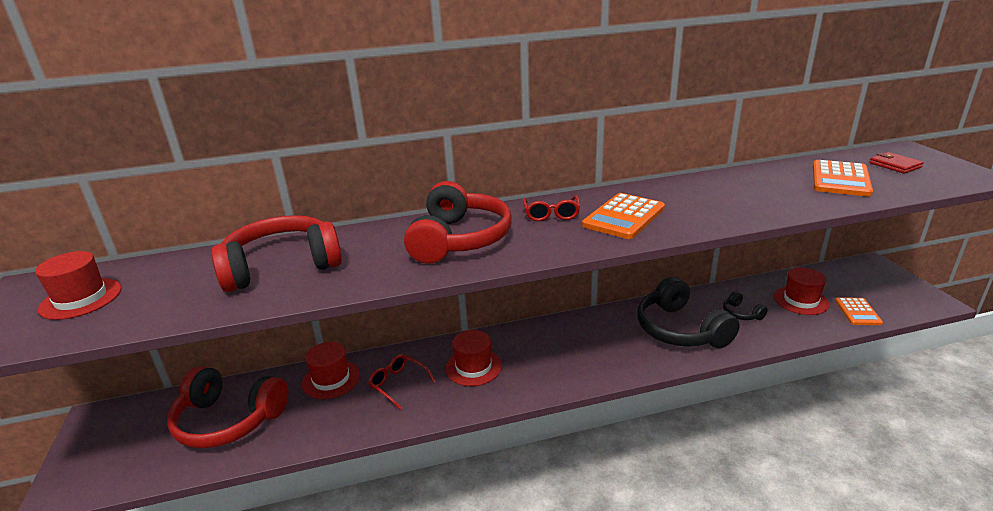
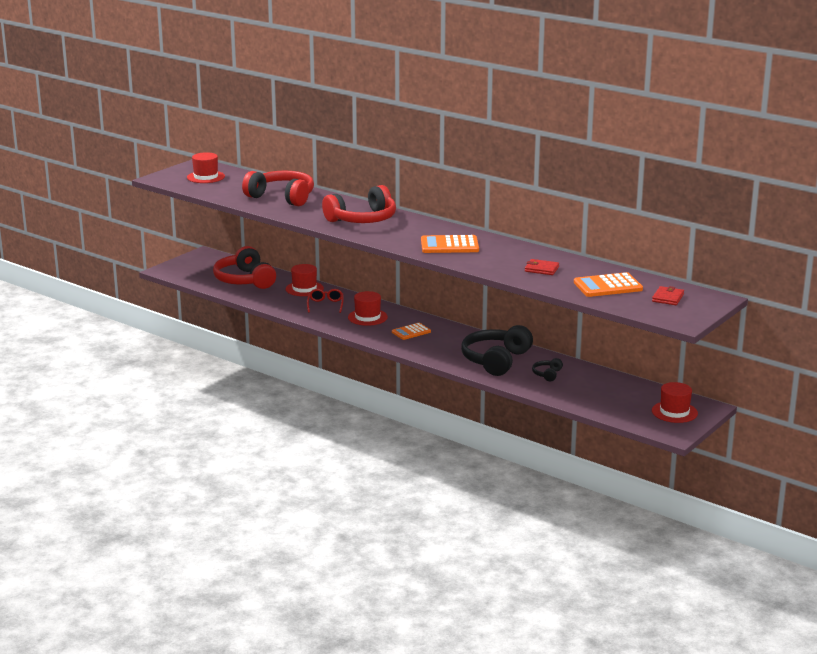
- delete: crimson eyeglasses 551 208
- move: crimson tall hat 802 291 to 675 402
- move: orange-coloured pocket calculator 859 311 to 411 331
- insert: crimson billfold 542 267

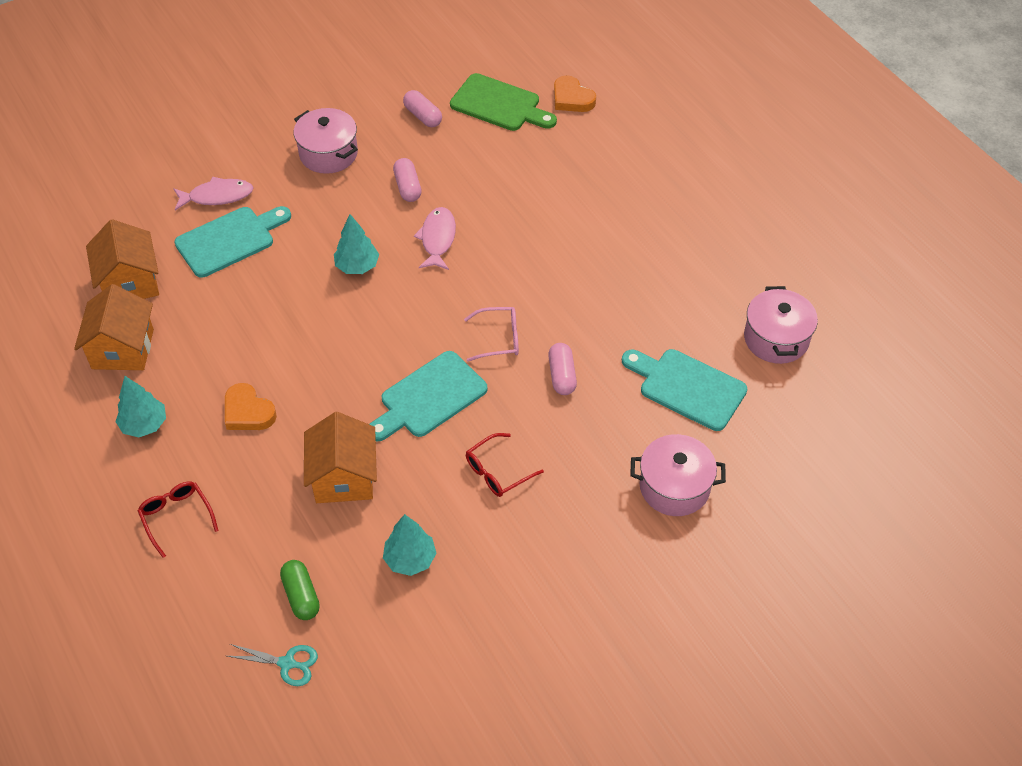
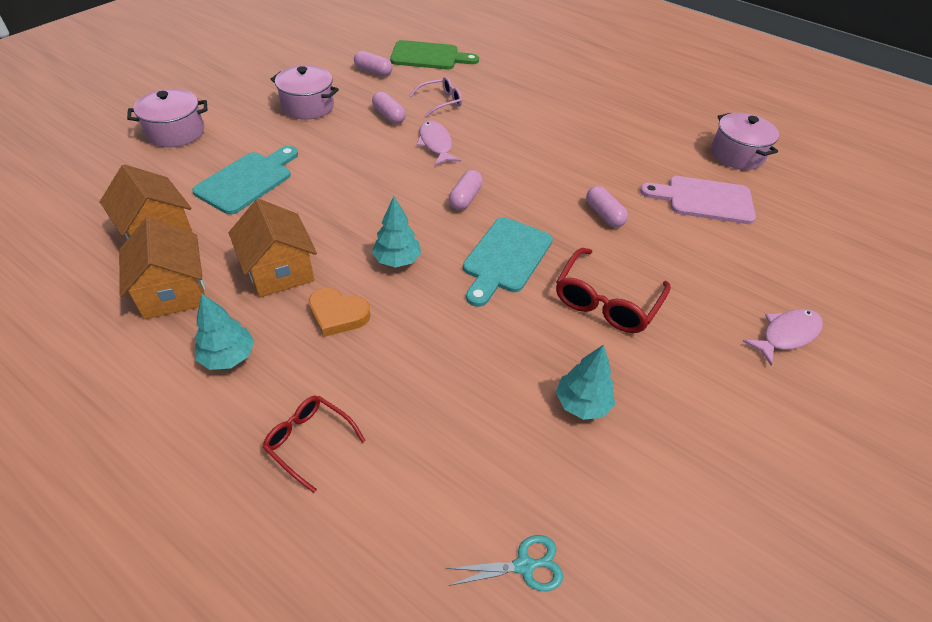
- delete: orange-coloured heart shape 575 93
- move: rosy fish figure 213 193 to 783 337
- move: aqua toy tree 356 244 to 396 231
- move: rosy eyeglasses 491 334 to 435 97
- recolor: aqua chopping board 684 390 to rosy chopping board 698 200
- move: orange-coloured house 340 457 to 273 248
- resize: crimson eyeglasses 505 465 = 613 290 x1.59
- move: rosy cooking pot 678 475 to 167 118
- delete: emerald pill shape 300 590
- insert: rosy pill shape 466 190

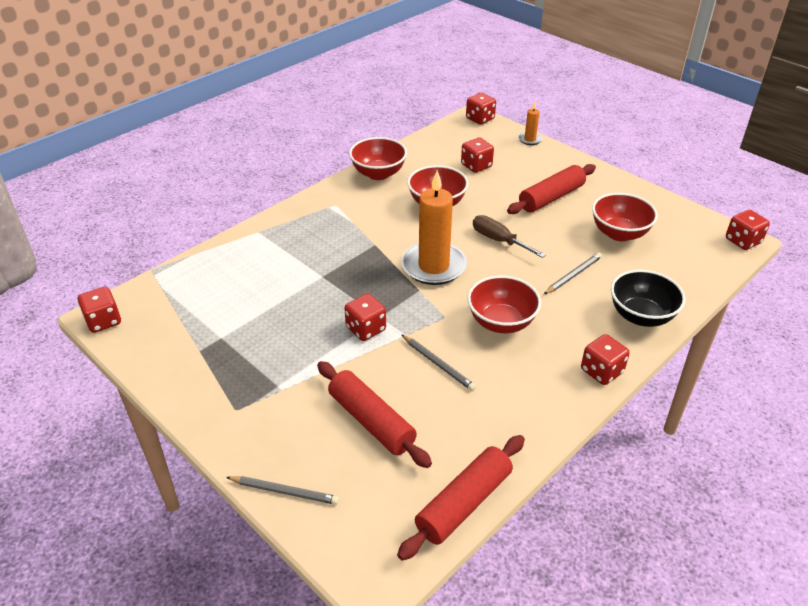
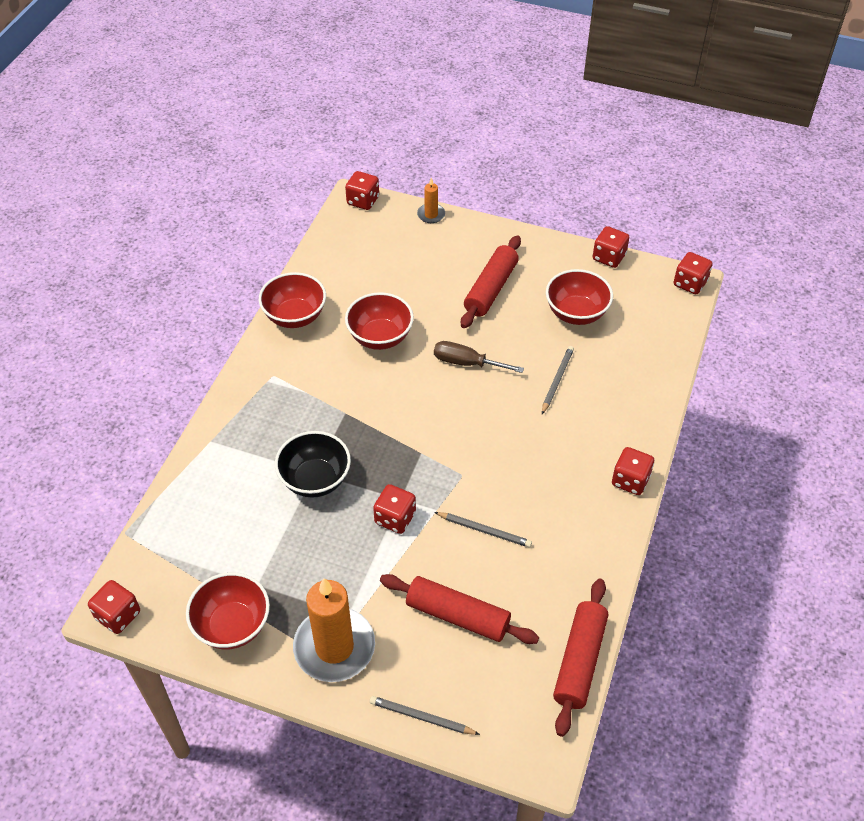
- move: crimson game die 477 155 to 611 247
- move: orange-coloured candle 434 227 to 334 630
- move: jet-black bowl 648 298 to 313 464
- move: crimson bowl 504 304 to 228 610
- rotate: gray wooden pencil 282 490 = 424 715 150 degrees counterclockwise

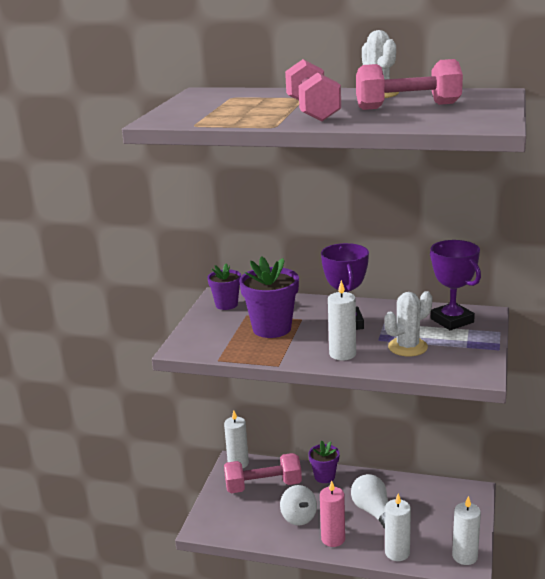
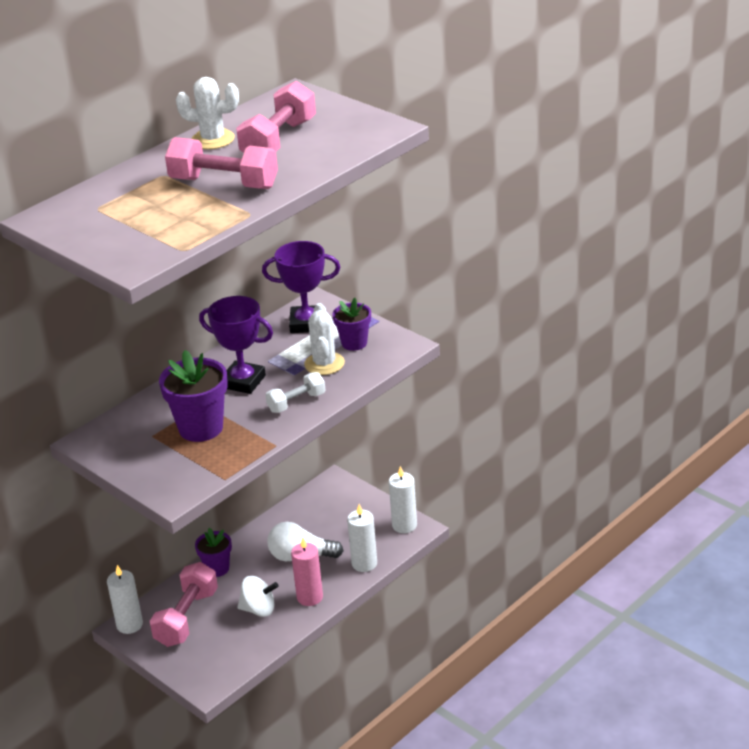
- move: royal purple potted plant 224 287 to 352 324
- replace: snow-white candle 342 320 to snow-white dumbbell 295 392

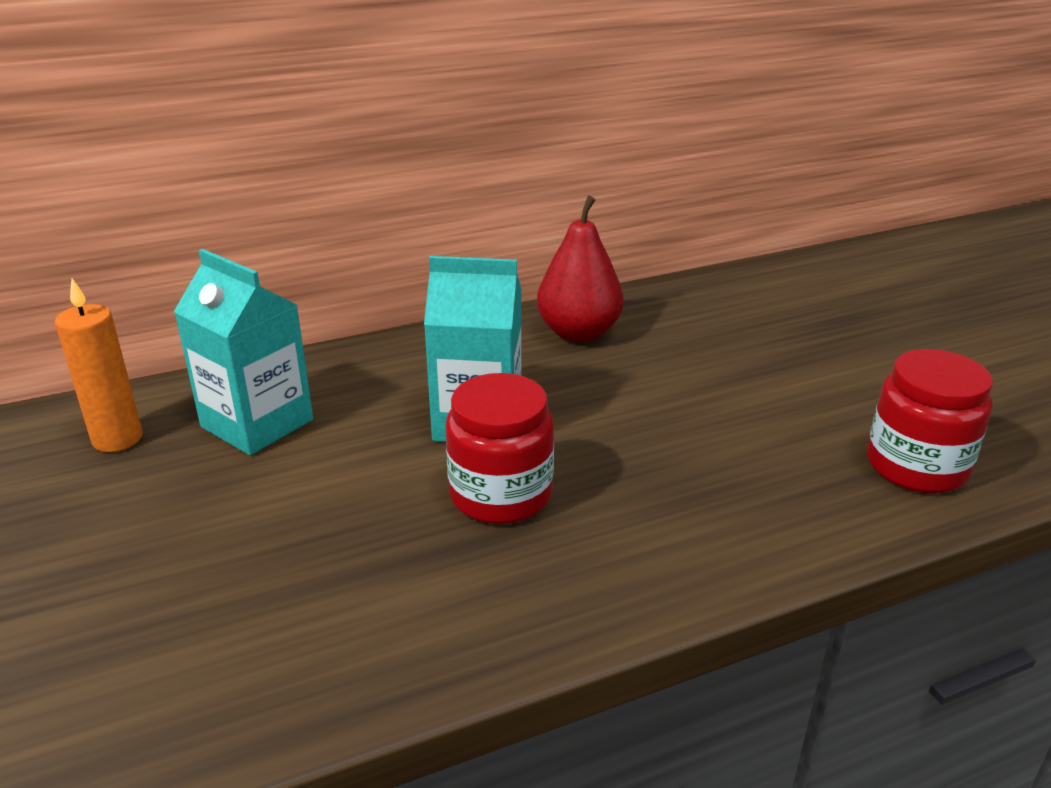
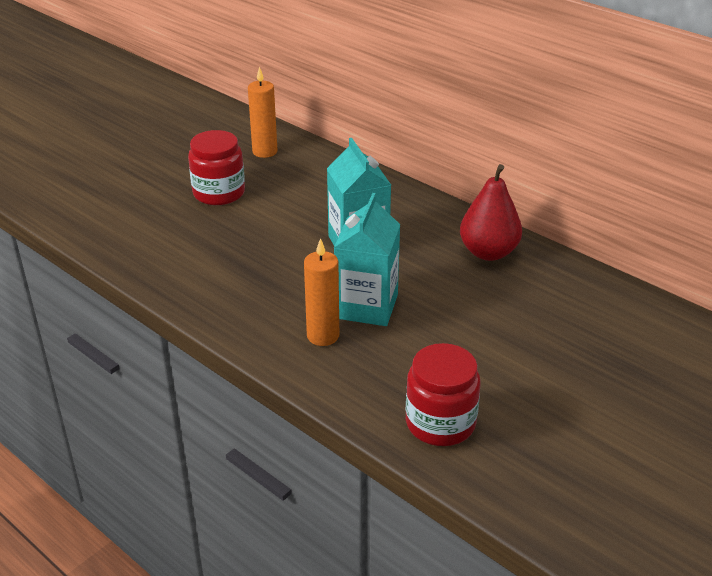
- move: aqua carton 243 352 to 367 259
- move: crimson jam jar 500 448 to 216 167
- insert: orange-coloured candle 321 292

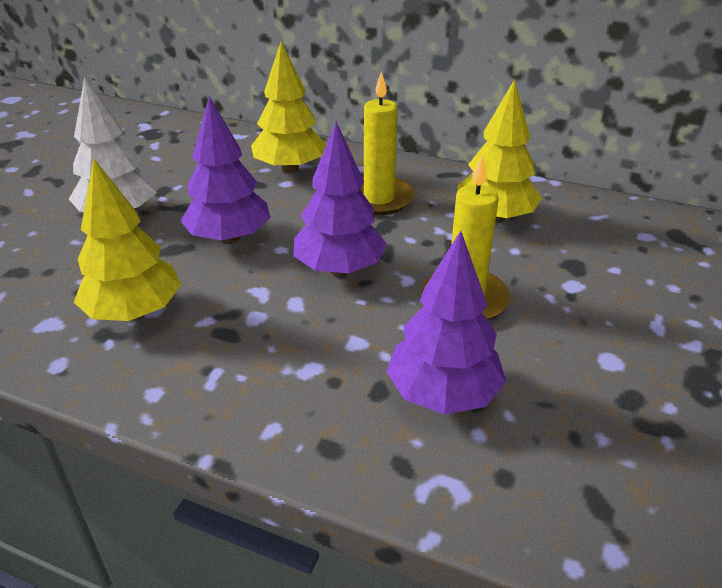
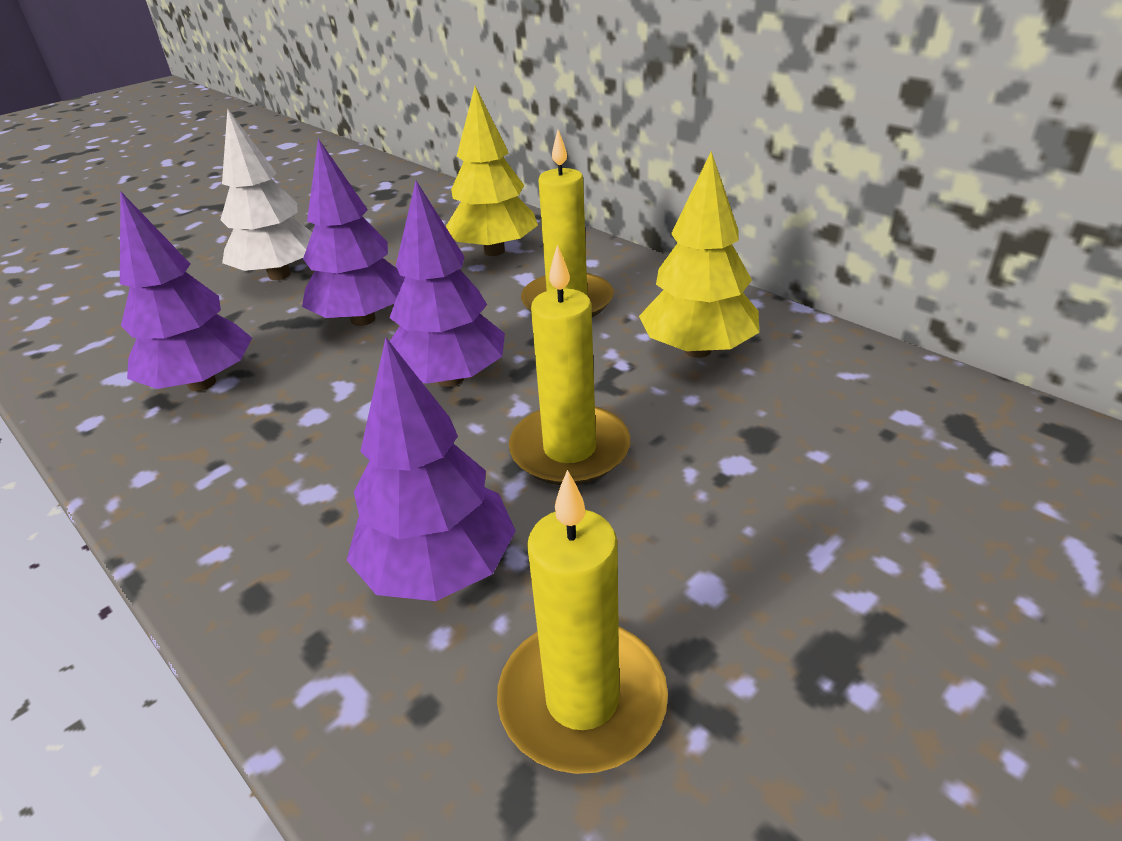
- recolor: yellow toy tree 127 240 to royal purple toy tree 186 291
- insert: yellow candle 582 622

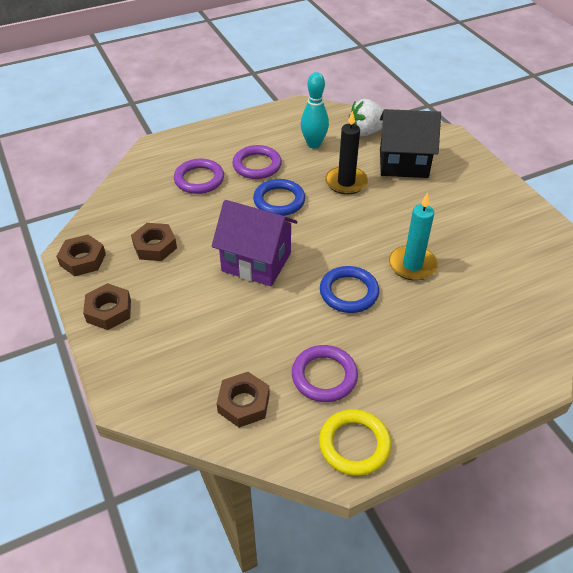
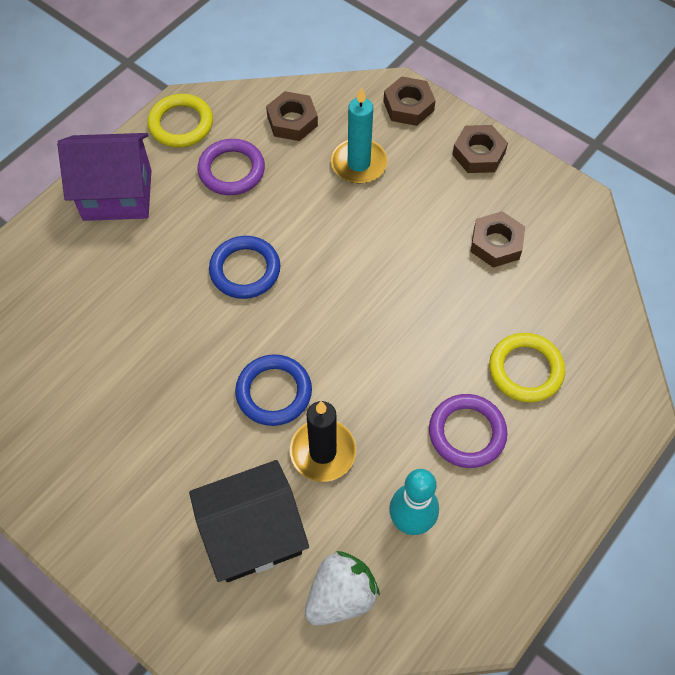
- recolor: royal purple hoop 199 176 to yellow hoop 527 367
- move: blue hoop 279 197 to 273 390
- move: aqua candle 413 237 to 359 135
- move: royal purple house 254 243 to 104 177
- move: russet nut 81 255 to 409 101

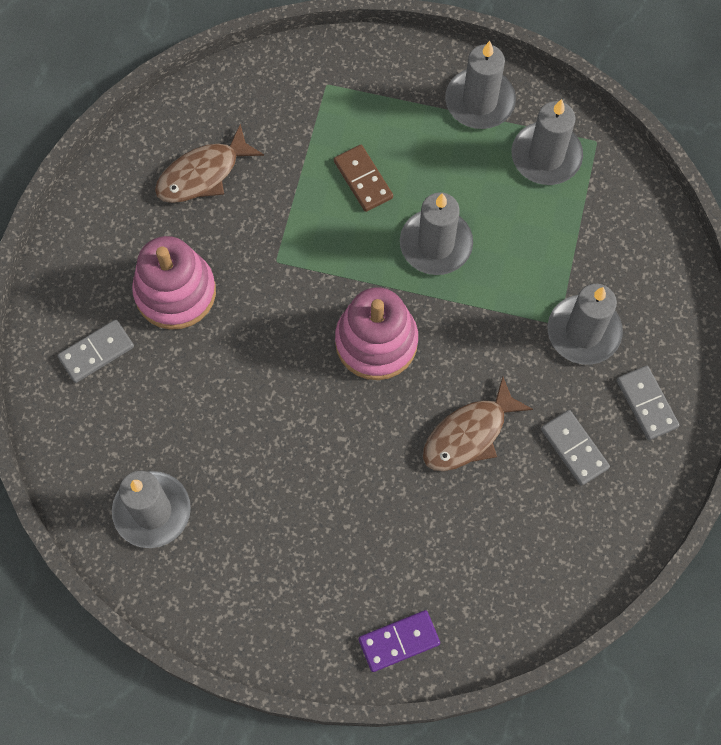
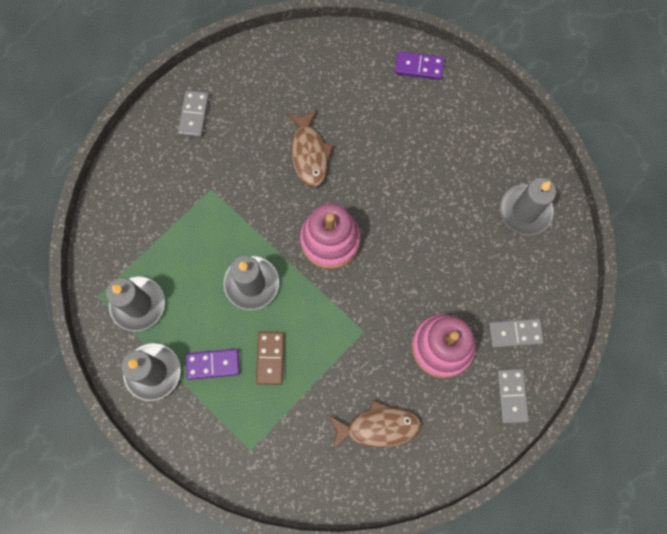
- delete: gray candle 585 324
- rotate: russet fish figure 478 424 = 310 148 90 degrees clockwise
- move: gray domino tile 575 448 to 513 395
- insert: royal purple domino tile 213 364

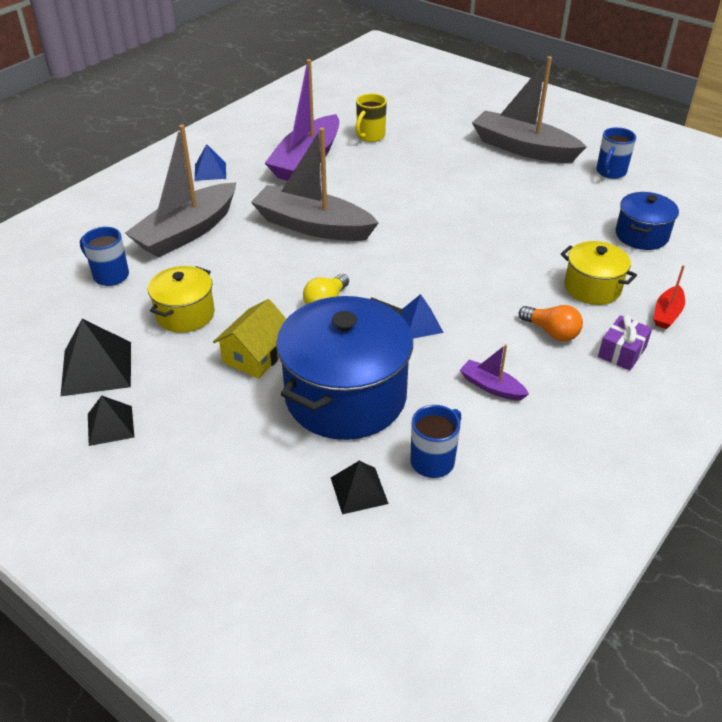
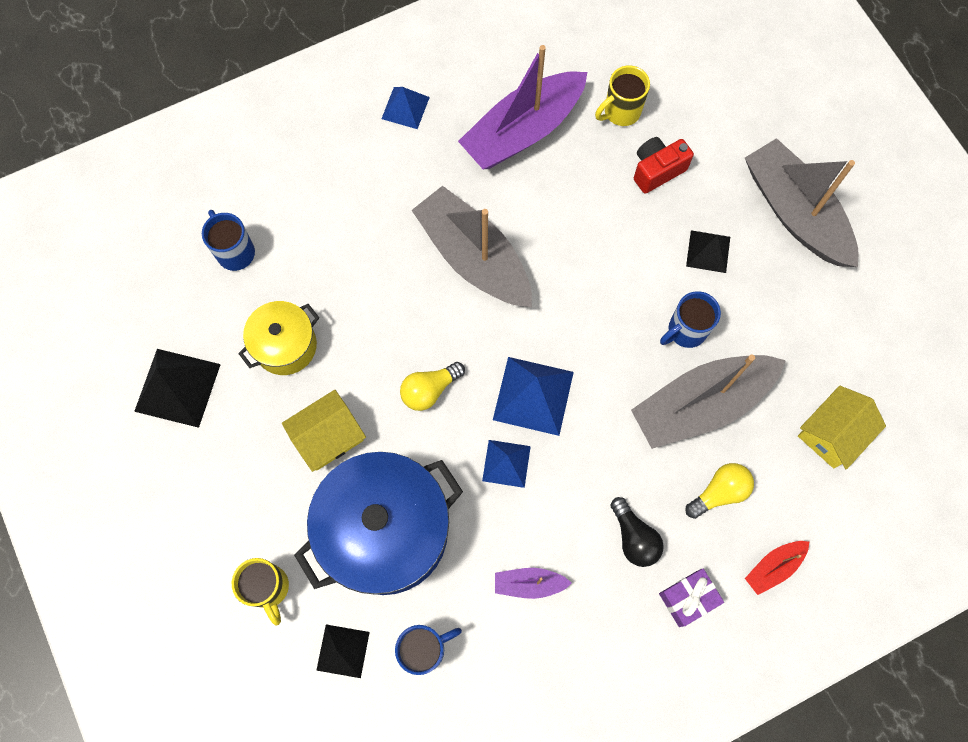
- move: gray boat 180 191 to 708 401
- move: blue tea mug 616 153 to 690 319
- replace: blue cooking pot 647 221 to yellow house 842 428
- replace: yellow cooking pot 599 273 to yellow light bulb 719 491
- recolor: orange-coloured light bulb 551 323 to jet-black light bulb 637 532
- rotate: royal purple boat 494 372 = 533 583 60 degrees counterclockwise
- move: jet-black pyramid 111 420 to 708 251
- insert: crimson photo camera 664 165
- insert: blue pyramid 533 396
- insert: yellow tea mug 260 592

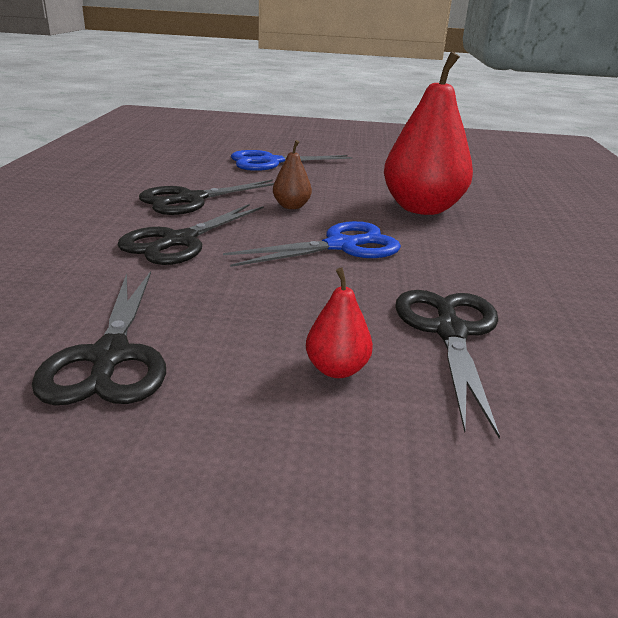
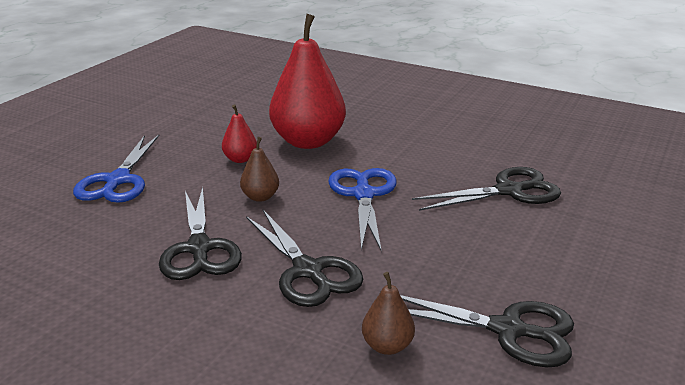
- move: crimson pear 339 323 to 239 133
- rotate: jet-black shears 447 364 = 486 189 135 degrees clockwise
- insert: russet pear 388 313

